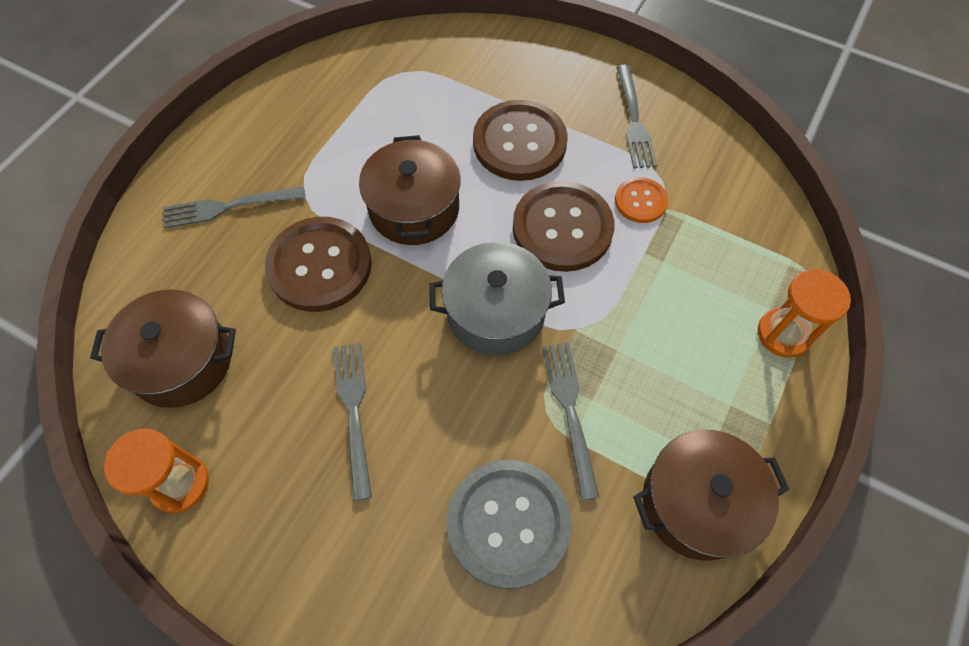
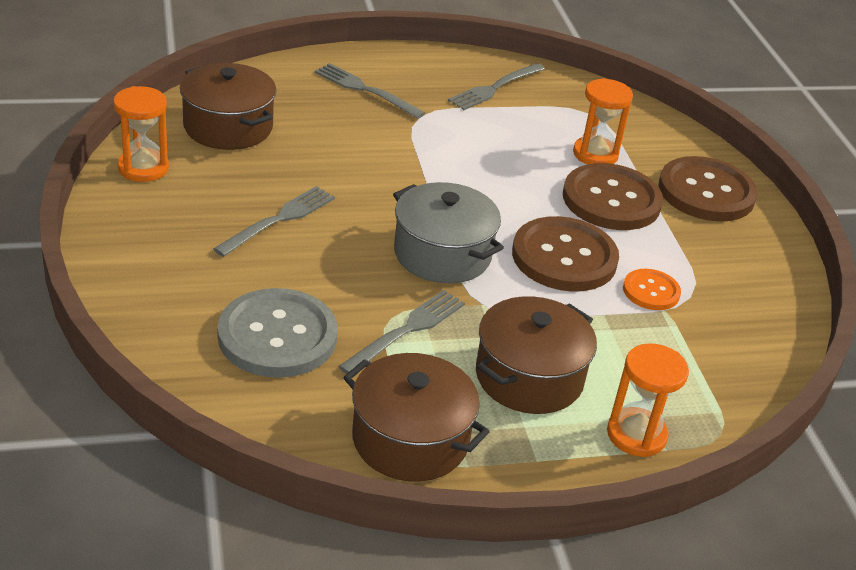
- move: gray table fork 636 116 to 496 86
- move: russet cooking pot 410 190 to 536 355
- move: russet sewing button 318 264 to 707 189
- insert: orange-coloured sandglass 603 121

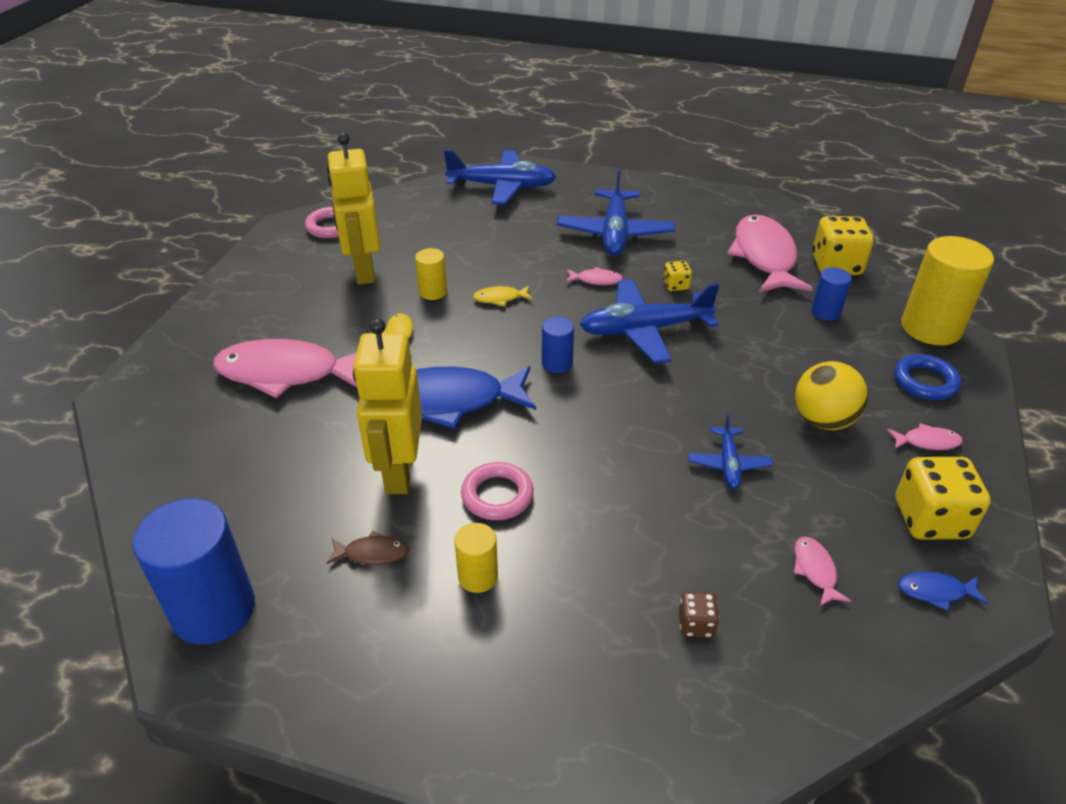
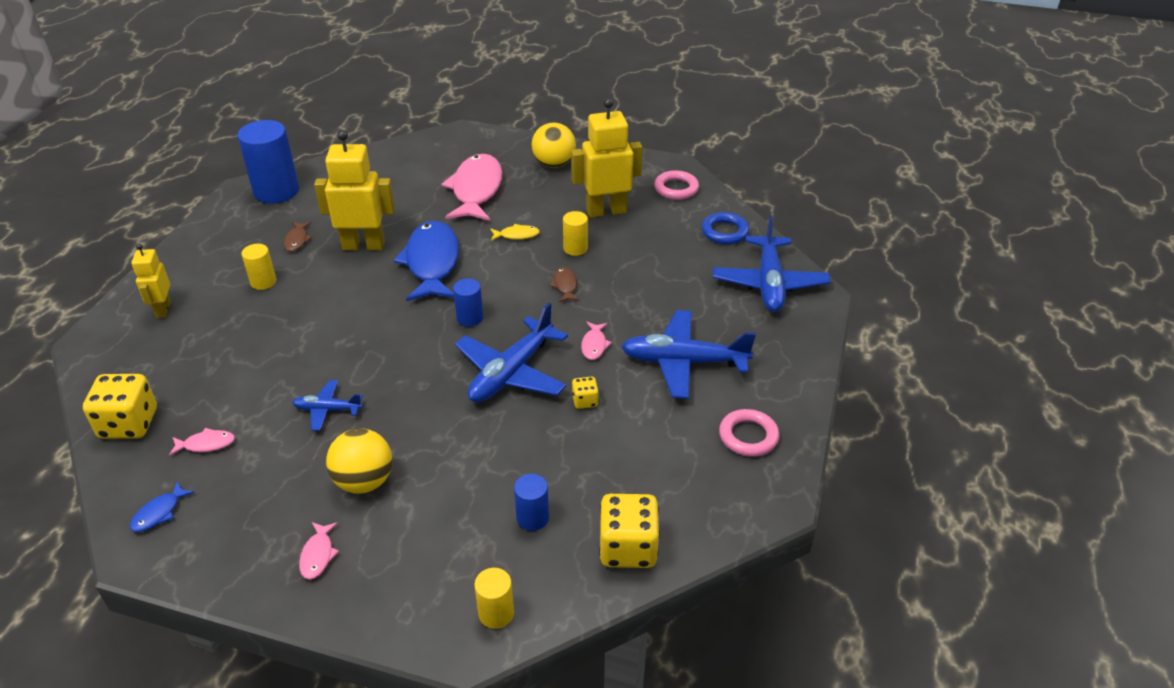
- delete: rosy fish figure 770 253
- resize: yellow cylinder 947 290 = 494 598 x0.51
- rotate: blue plane 649 321 = 511 352 135 degrees counterclockwise
- recolor: yellow fish figure 503 296 to russet fish figure 565 284
- move: blue hoop 927 377 to 725 228
- move: yellow game die 943 498 to 120 406
- move: rosy hoop 497 491 to 749 433
- rotate: blue fish figure 943 591 = 162 506 150 degrees counterclockwise
- delete: russet game die 699 615
- insert: yellow ball 553 145
- insert: yellow toy robot 151 281

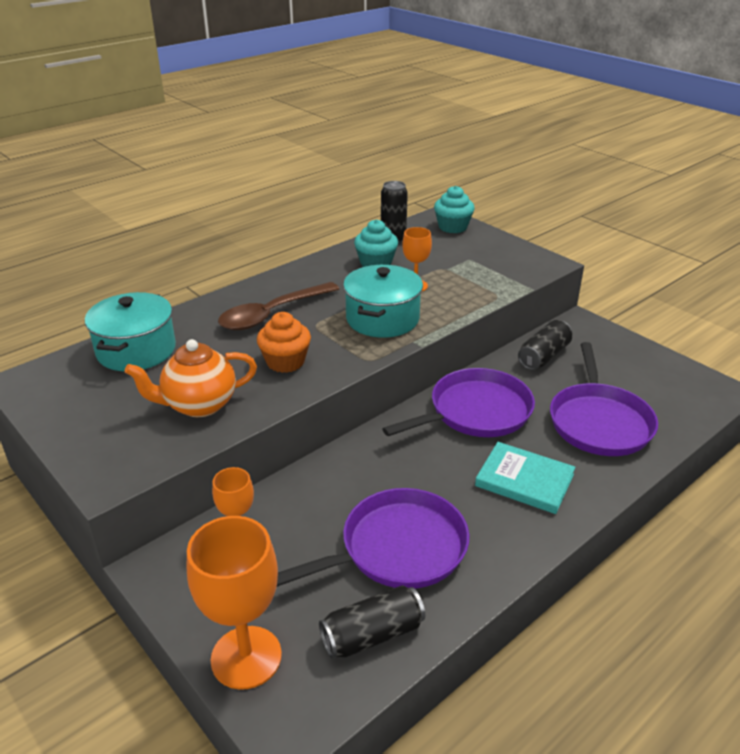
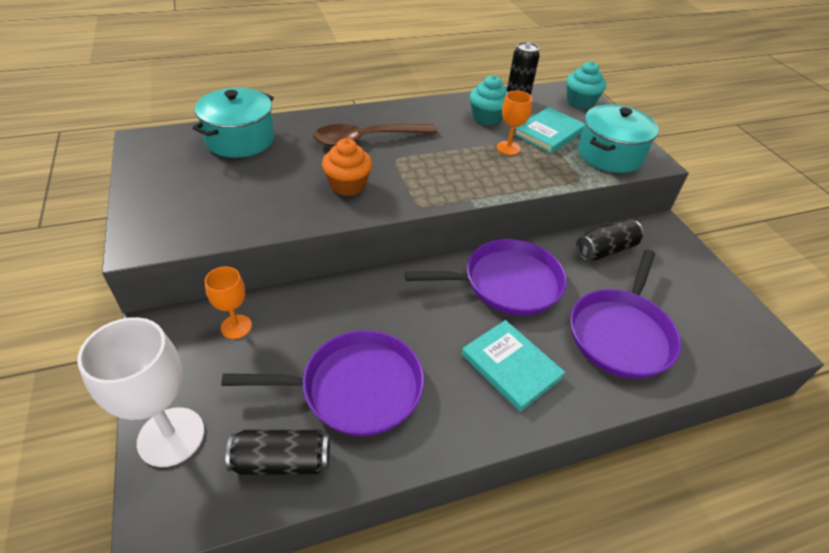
- move: aqua cooking pot 383 301 to 618 138
- delete: orange-coloured tea pot 191 378
- recolor: orange-coloured chalice 234 603 to snow-white chalice 140 392
- insert: aqua book 549 130

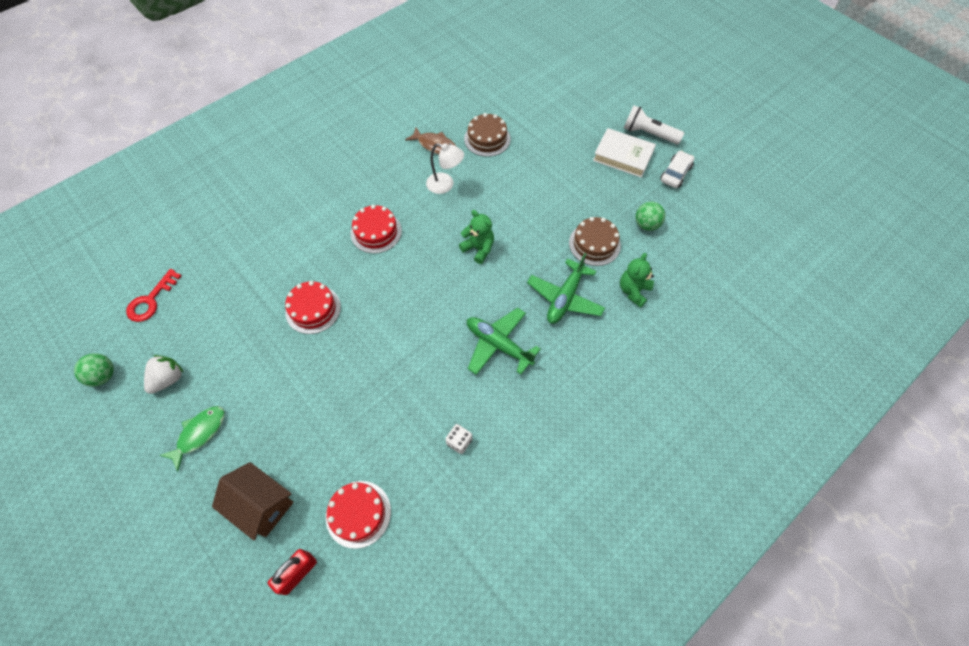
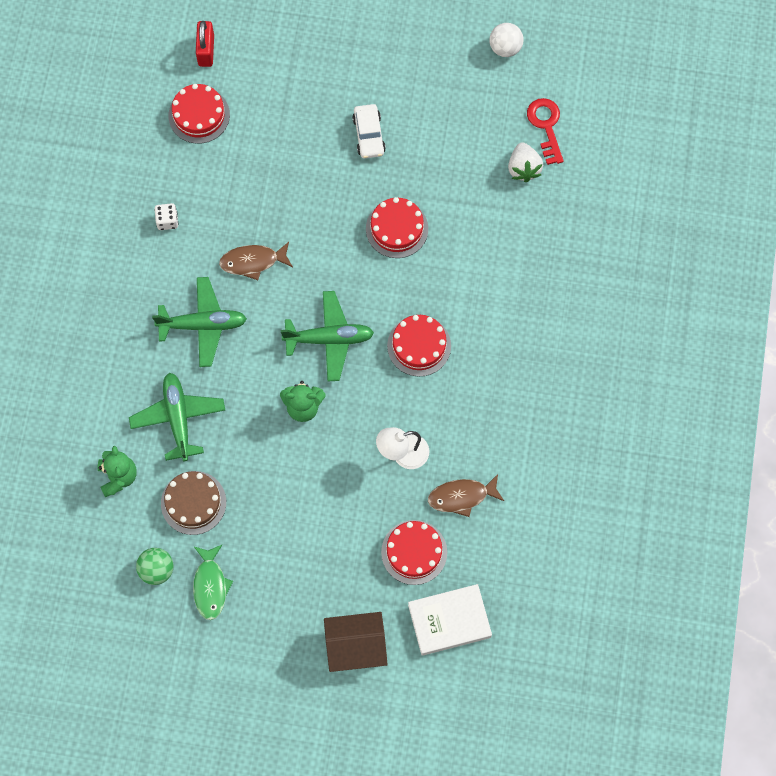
- delete: snow-white torch 654 124
- recolor: russet gateau 487 135 to crimson gateau 414 552
- move: snow-white book 624 153 to 450 620
- move: snow-white automobile 677 169 to 369 131
- recolor: emerald ball 94 370 to snow-white ball 506 40
- move: snow-white berry 163 374 to 525 162
- move: emerald fish figure 192 439 to 213 582
- move: russet house 253 501 to 356 642
- insert: russet fish figure 256 261
- insert: emerald plane 327 336

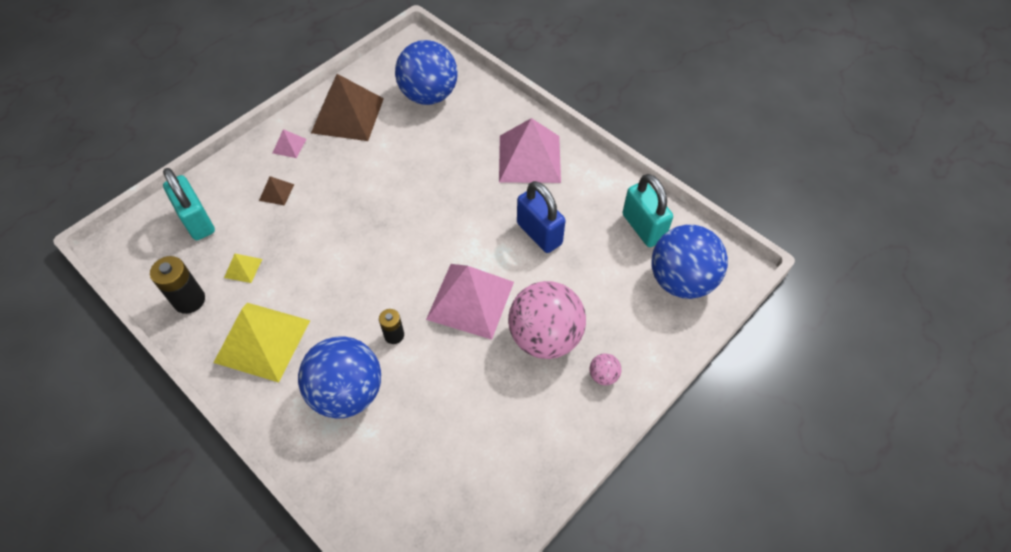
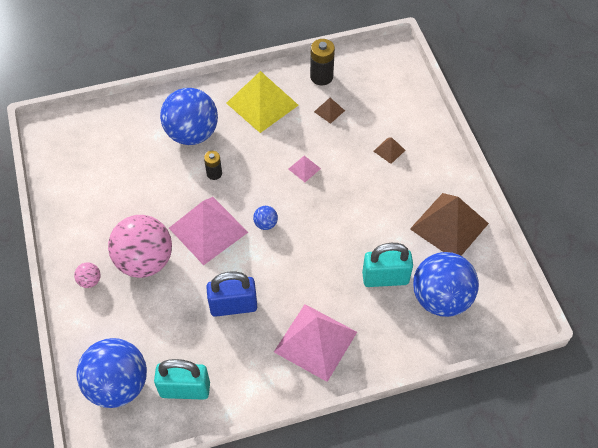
- move: rosy pyramid 289 143 to 305 169
- move: aqua small lock 189 204 to 387 265
- recolor: yellow pyramid 243 268 to russet pyramid 329 111
- insert: blue ball 265 218

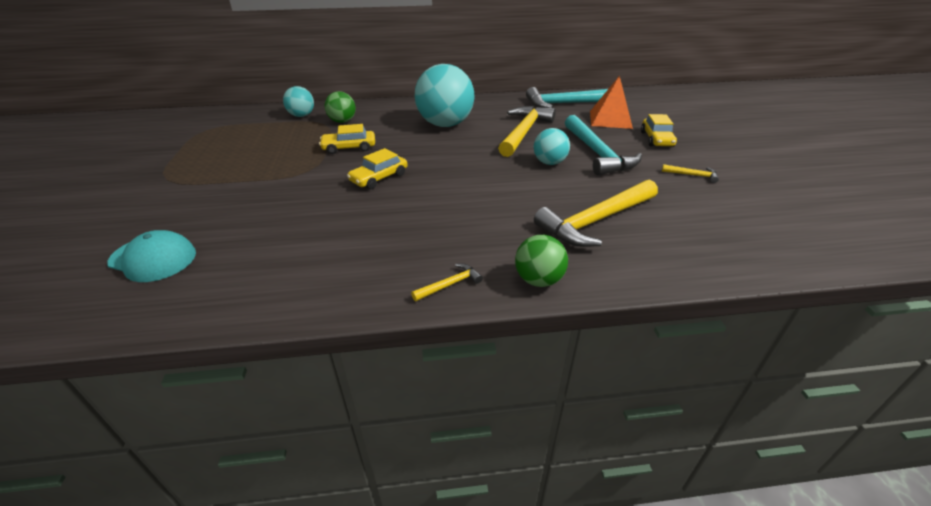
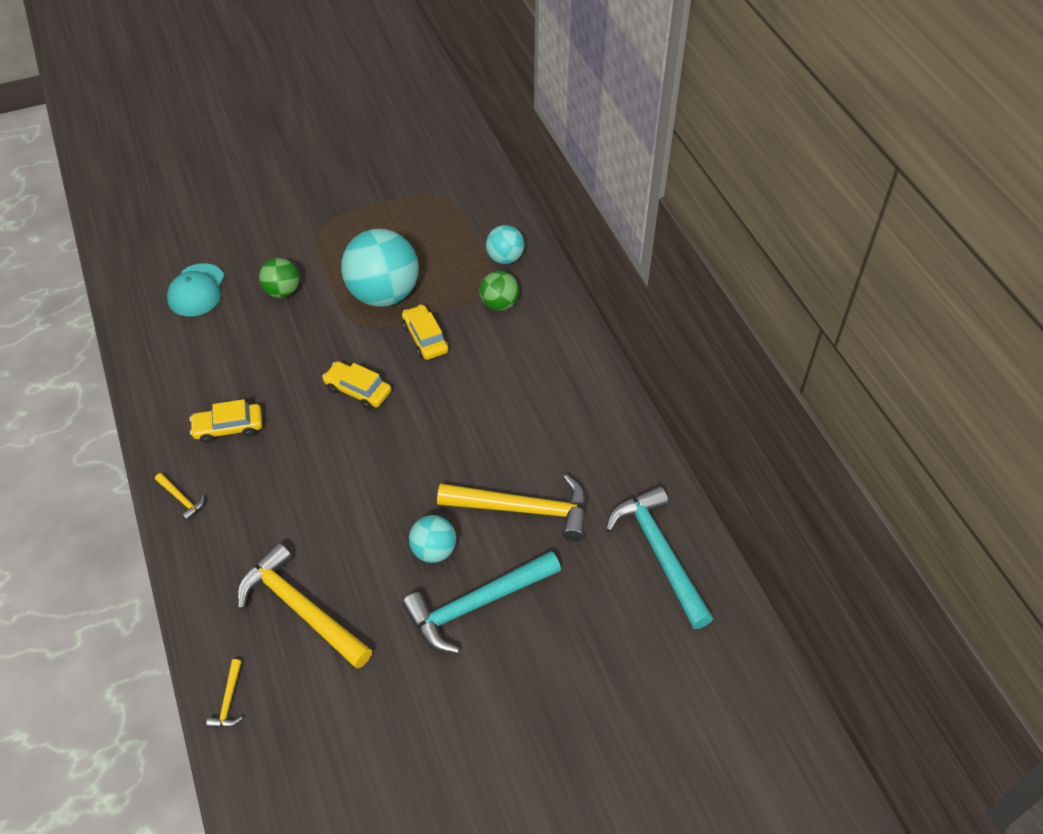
- move: aqua ball 445 95 to 380 268
- delete: orange-coloured pyramid 611 102
- move: yellow automobile 659 130 to 226 421
- move: yellow hammer 690 173 to 224 693
- move: emerald ball 541 261 to 279 278

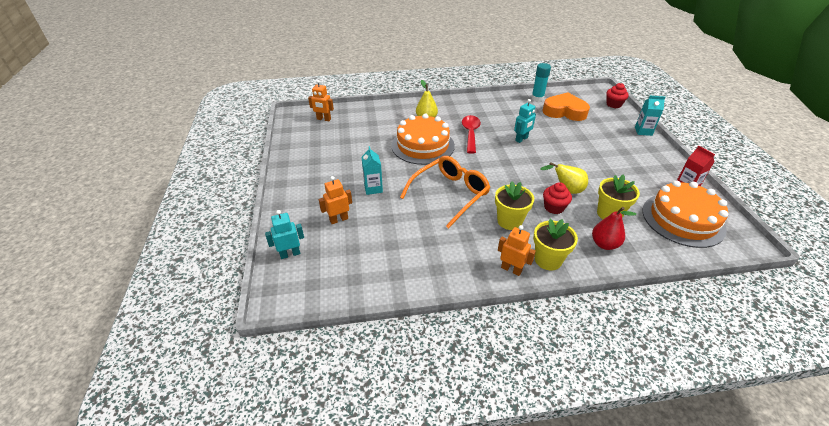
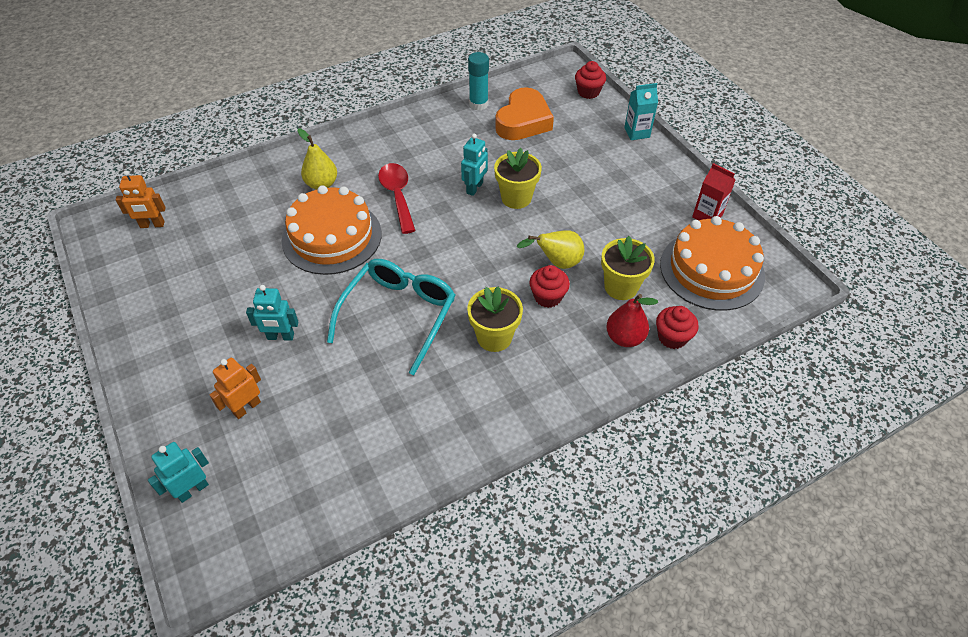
- rotate: orange-coloured heart shape 566 106 = 524 113 120 degrees clockwise
- replace: aqua carton 372 170 to aqua toy robot 272 313
- recolor: orange-coloured eyeglasses 445 192 to aqua eyeglasses 391 317
- move: yellow potted plant 555 244 to 518 178
- delete: orange-coloured toy robot 517 250
- insert: crimson cupcake 677 327

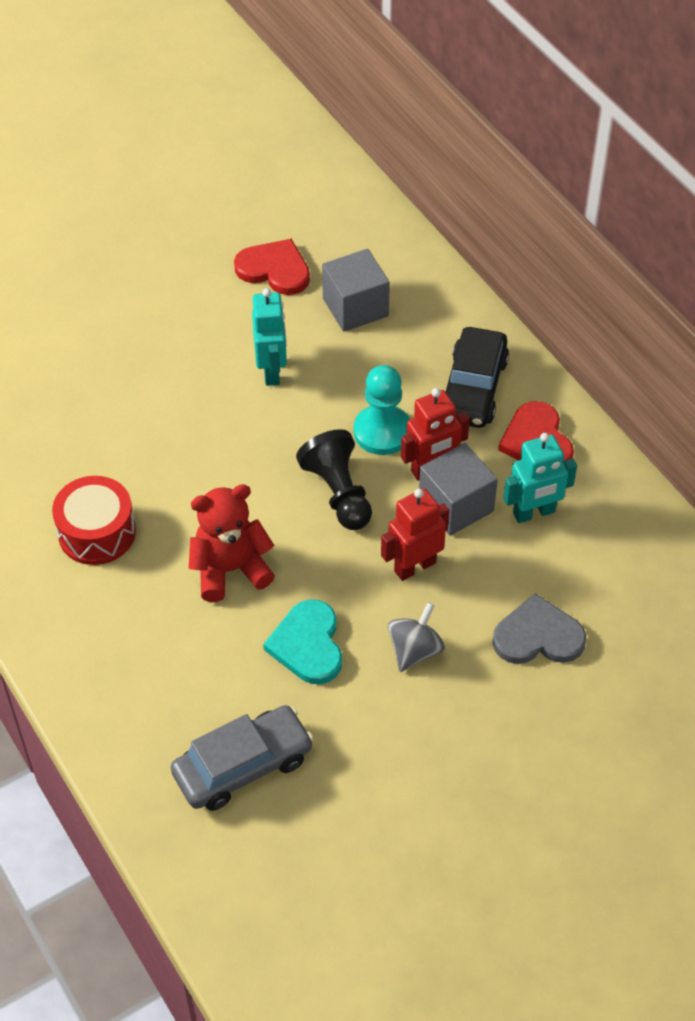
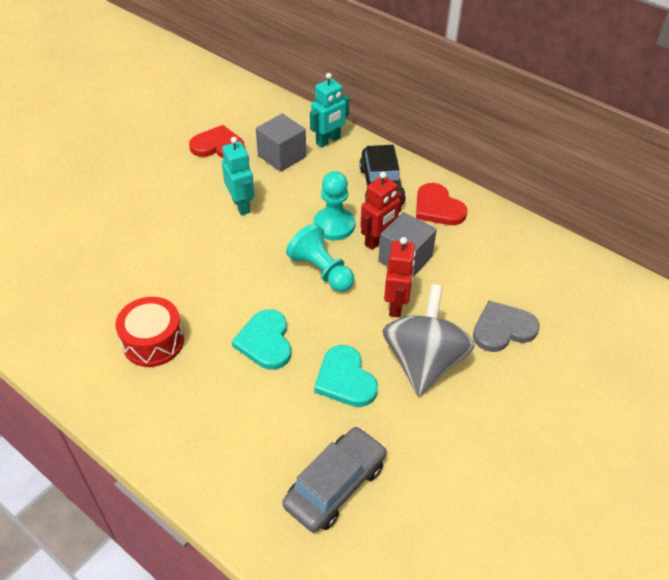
- recolor: jet-black chess pawn 334 479 to aqua chess pawn 320 257
- move: aqua toy robot 540 478 to 329 110
- replace: crimson stuffed bear 232 543 to aqua heart shape 261 339
- rotate: crimson toy robot 415 534 = 400 277 150 degrees clockwise
- resize: gray whirligig 416 637 = 428 340 x1.92

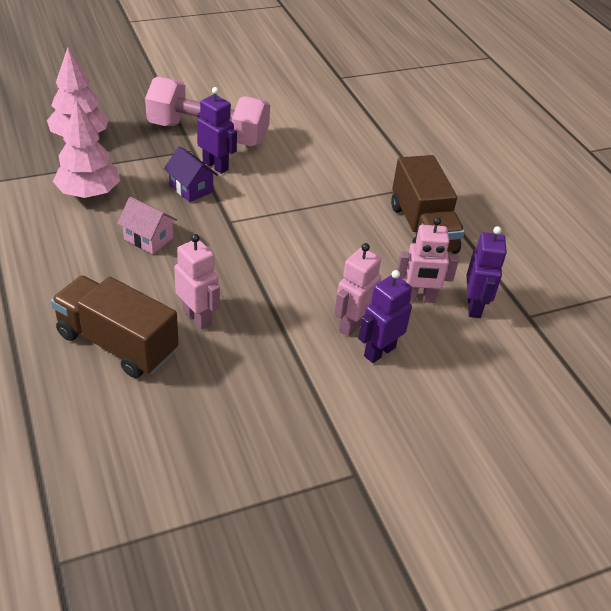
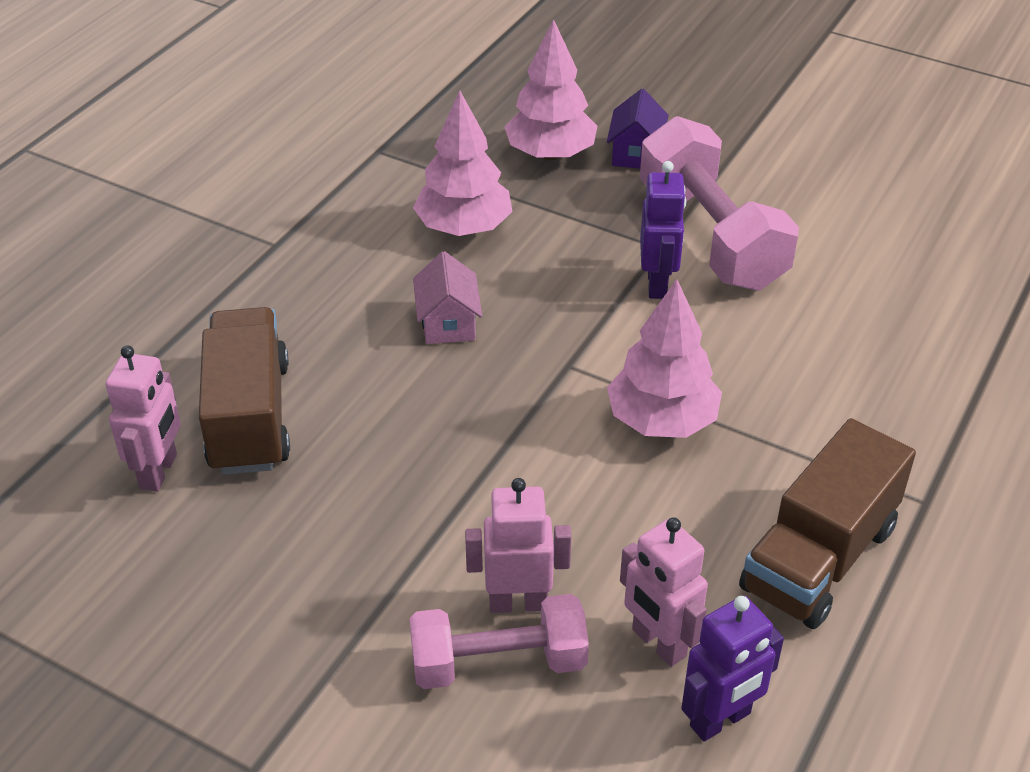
- move: royal purple house 191 174 to 638 129
- move: rosy toy robot 197 282 to 143 418
- replace: royal purple toy robot 385 316 to rosy dumbbell 499 641
- insert: rosy toy tree 664 358

